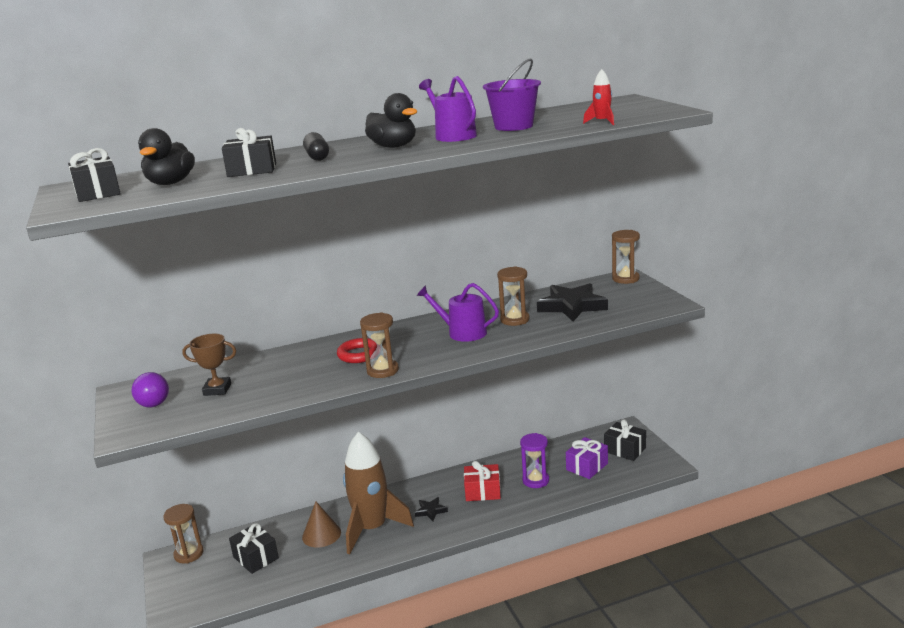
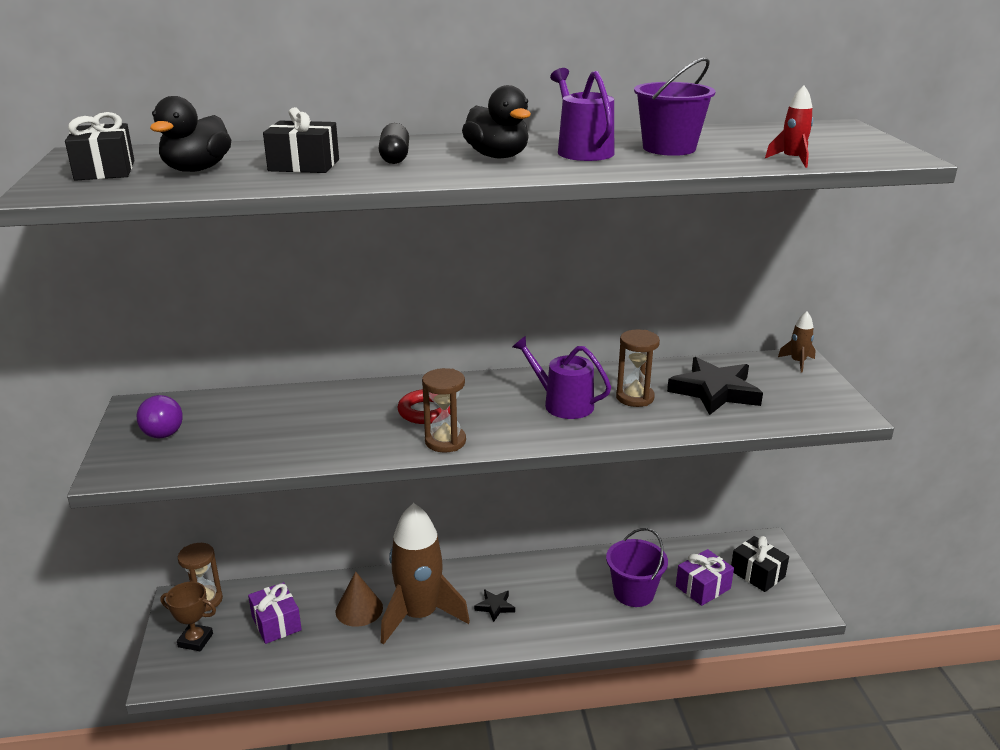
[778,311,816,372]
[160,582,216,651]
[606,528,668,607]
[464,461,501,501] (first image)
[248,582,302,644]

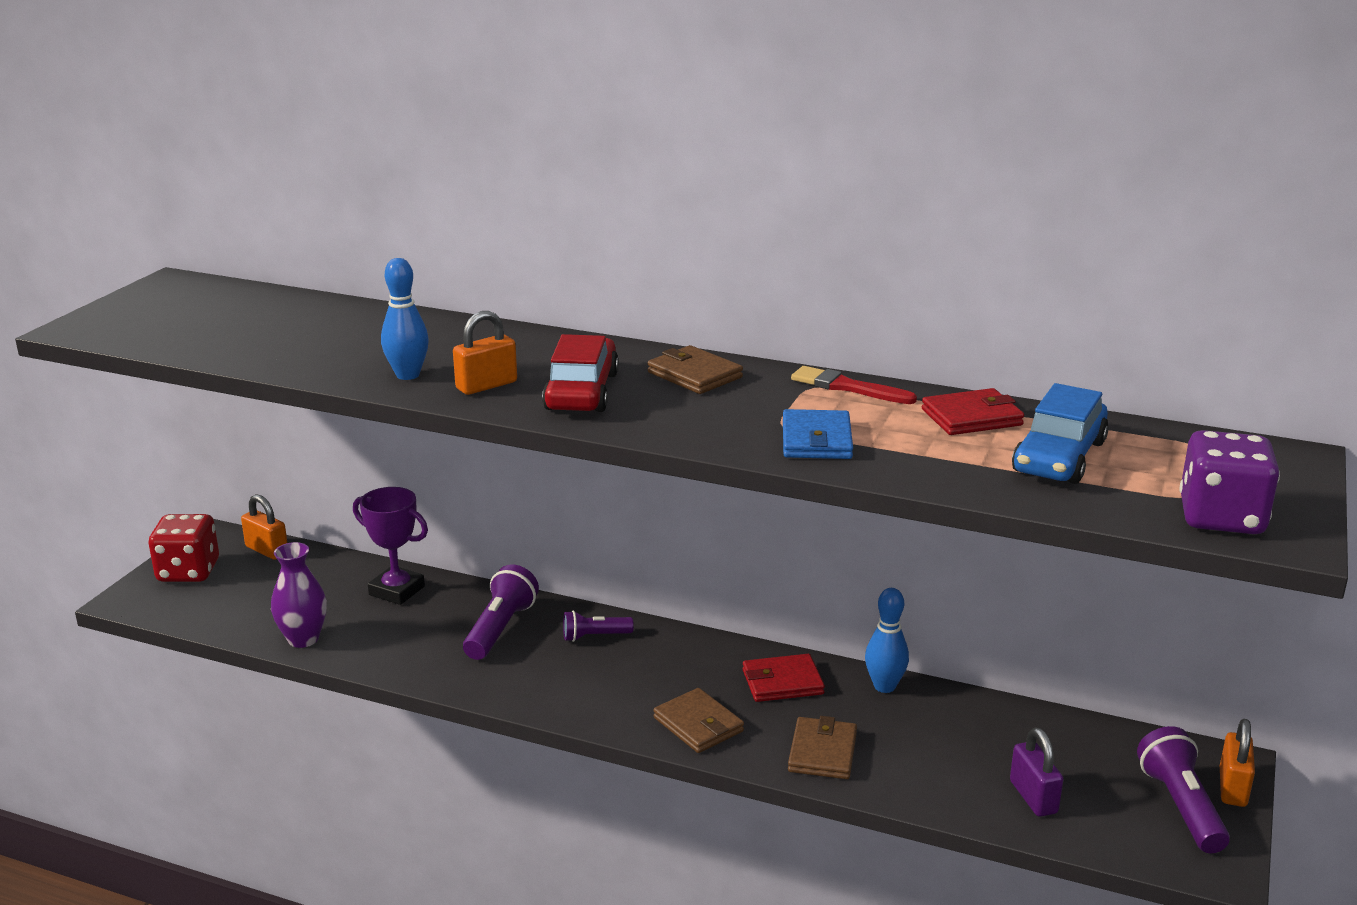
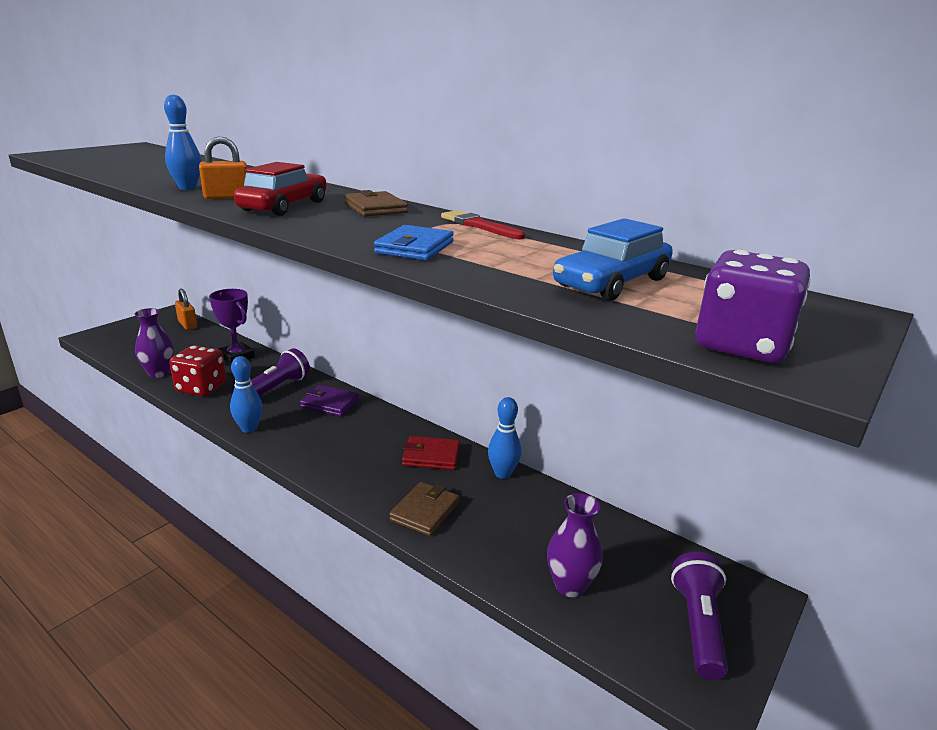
[922,388,1024,435] (first image)
[170,345,226,396]
[300,385,359,416]
[653,688,744,753] (first image)
[1220,719,1255,807] (first image)
[547,493,603,597]
[230,356,263,433]

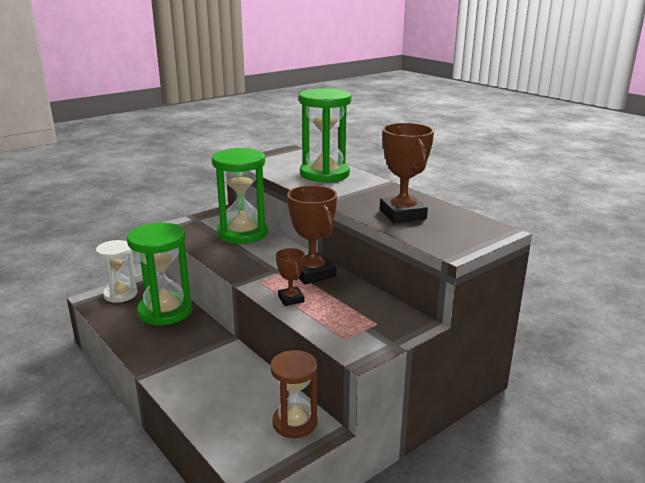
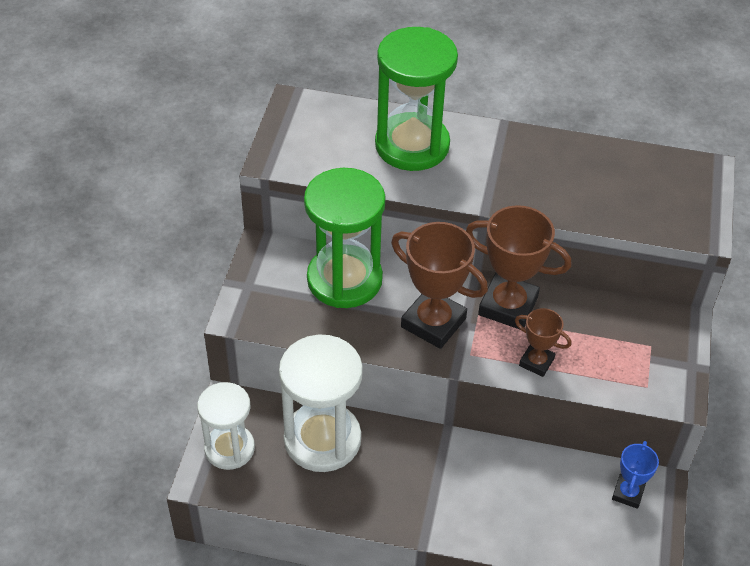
[391,222,488,349]
[279,335,363,472]
[612,441,659,509]

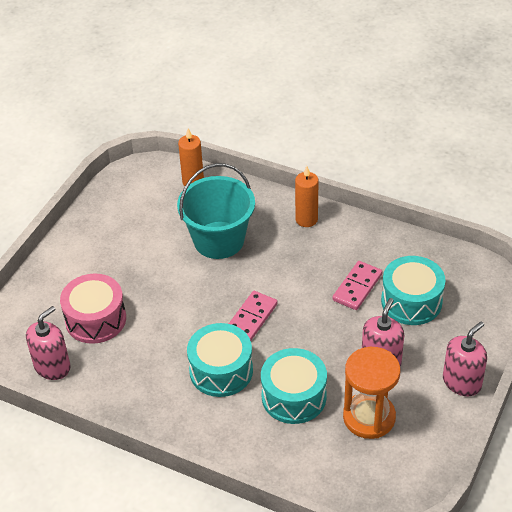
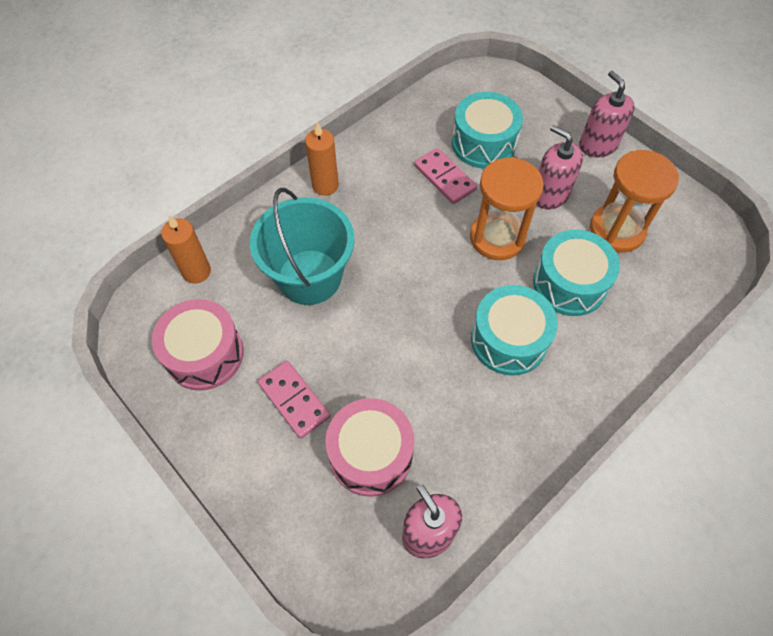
[258,361,330,439]
[470,157,544,260]
[152,299,244,391]

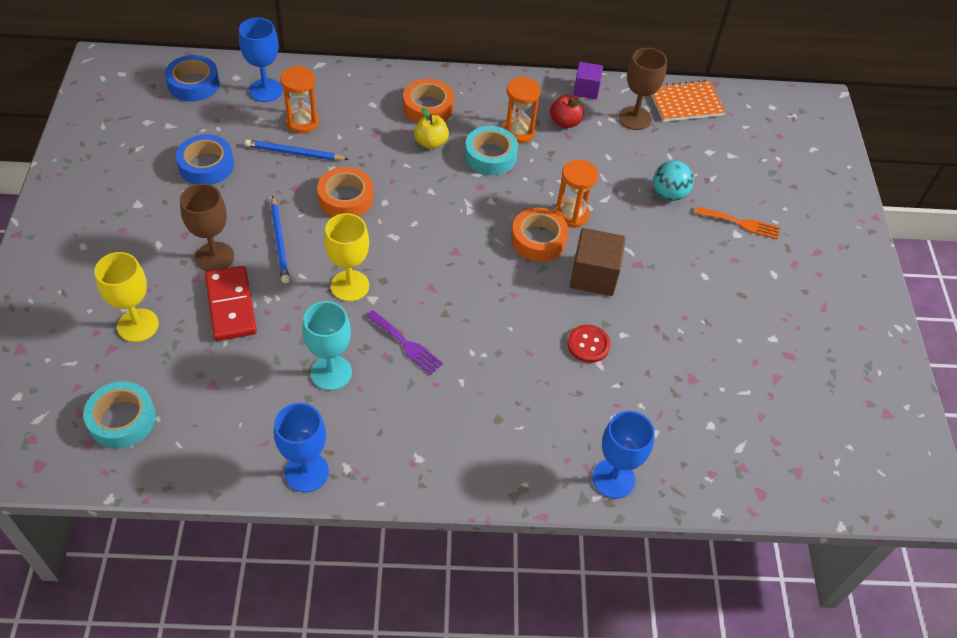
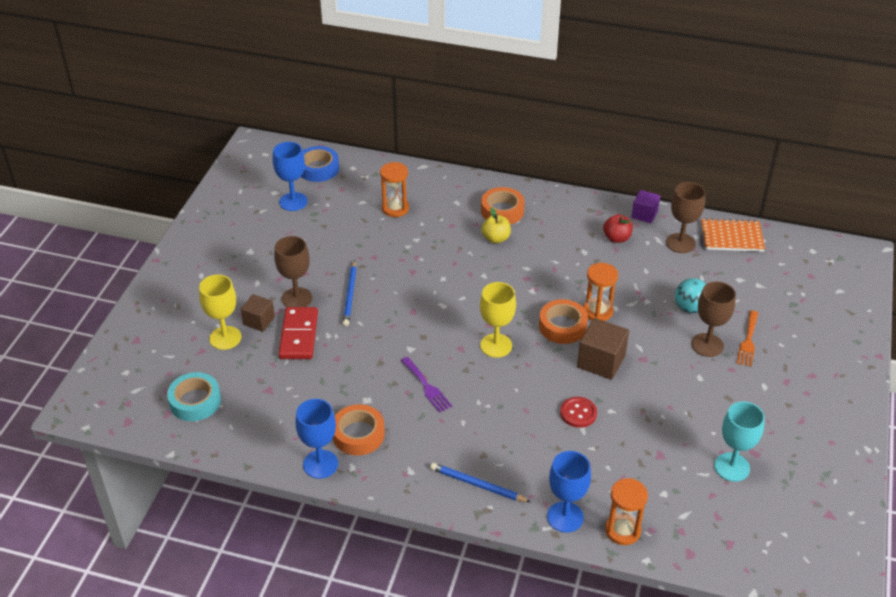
[273,142,308,211]
[605,478,648,545]
[465,126,518,175] (first image)
[176,134,234,185] (first image)
[430,463,530,502]
[333,404,385,455]
[737,311,758,367]
[480,282,516,358]
[714,401,765,482]
[691,281,736,357]
[241,294,275,332]

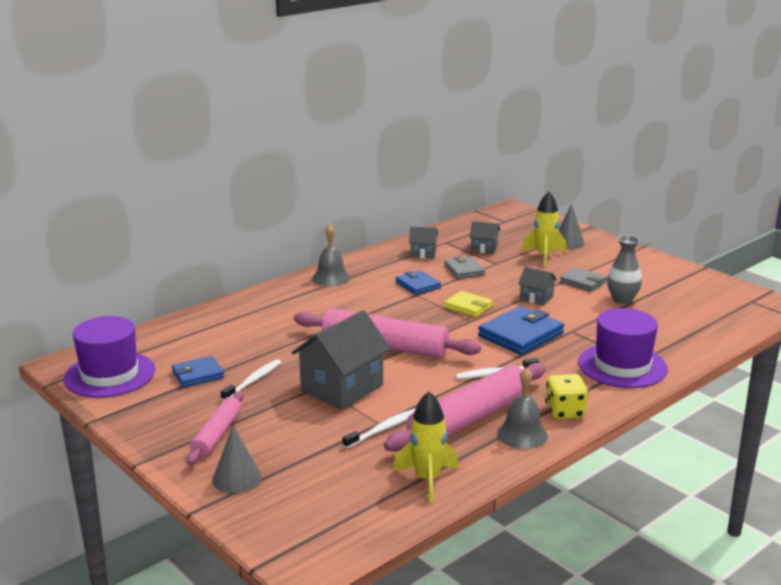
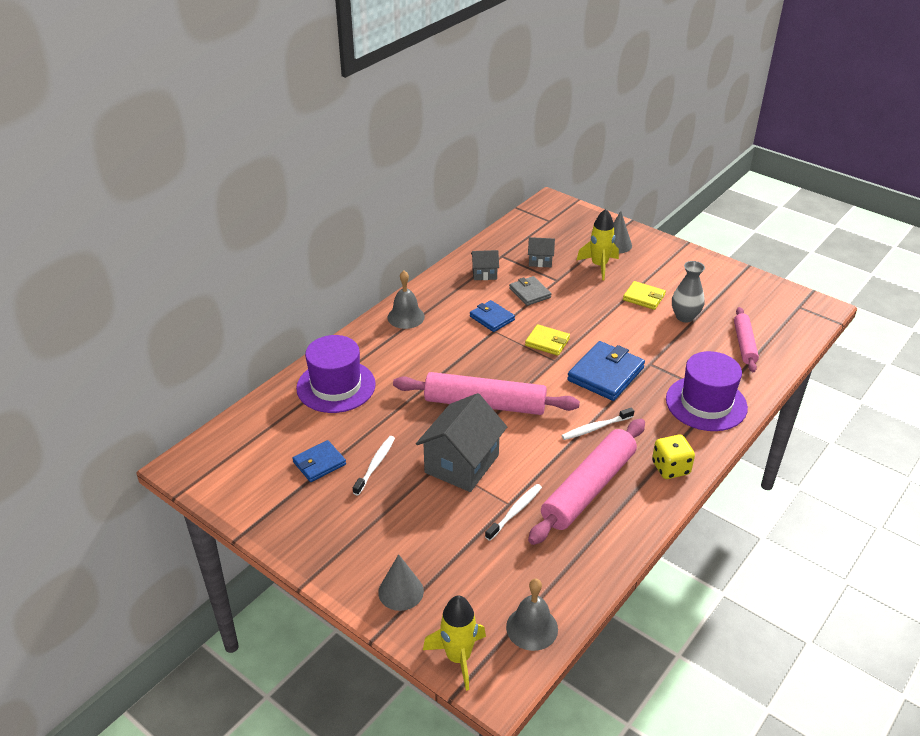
[518,267,557,306] (first image)
[623,281,666,310]
[296,335,376,413]
[506,578,558,651]
[734,307,759,372]
[423,596,486,691]

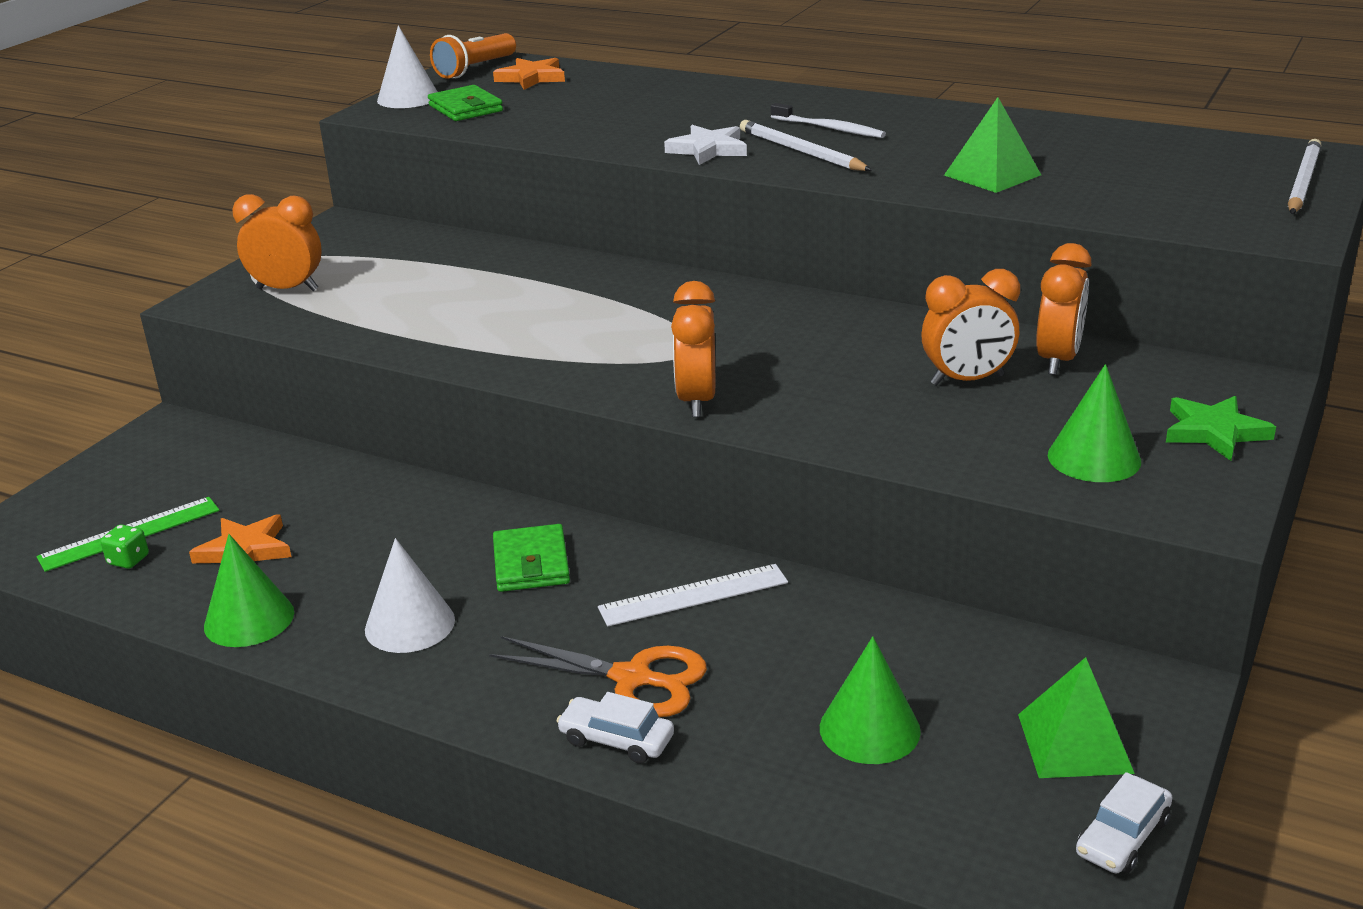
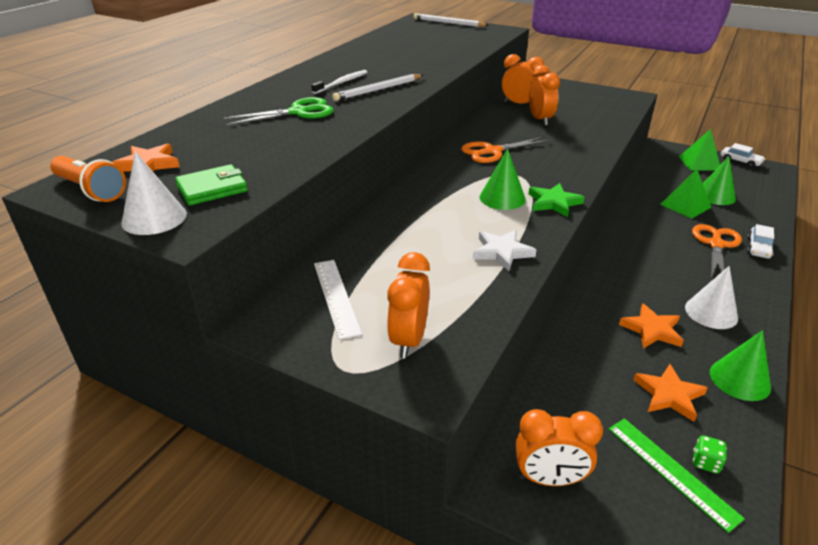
[660,169,711,219]
[473,230,536,272]
[516,409,603,486]
[480,149,526,210]
[529,183,585,217]
[493,524,570,592] (first image)
[314,260,362,340]
[224,97,334,125]
[461,137,550,163]
[619,303,684,349]

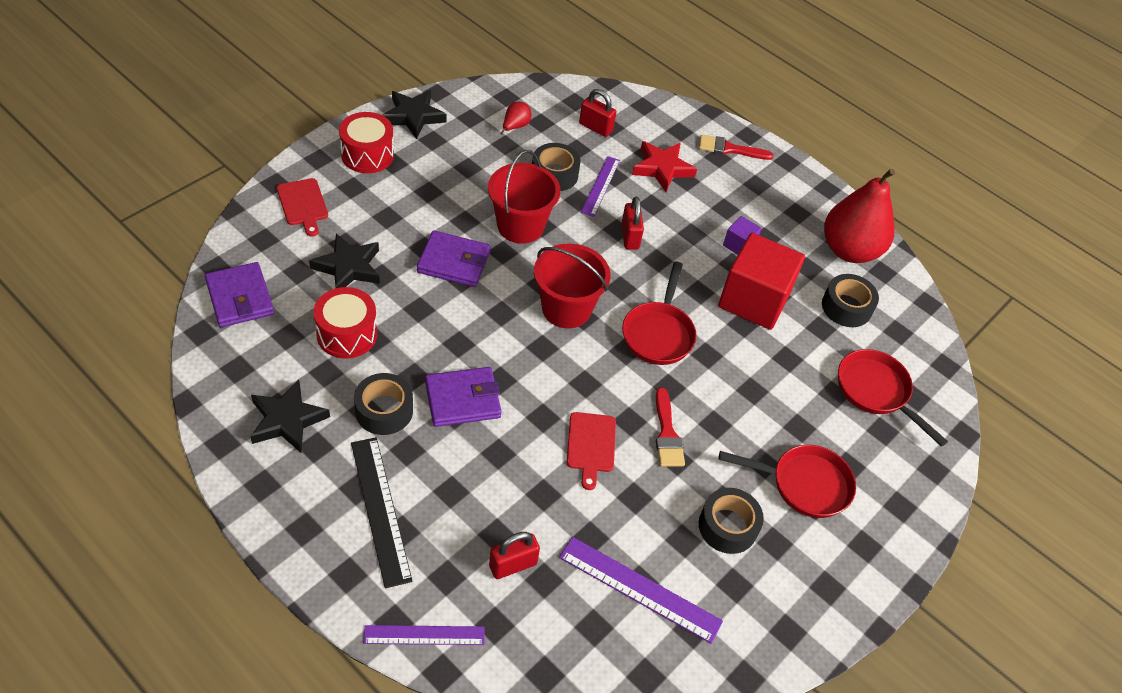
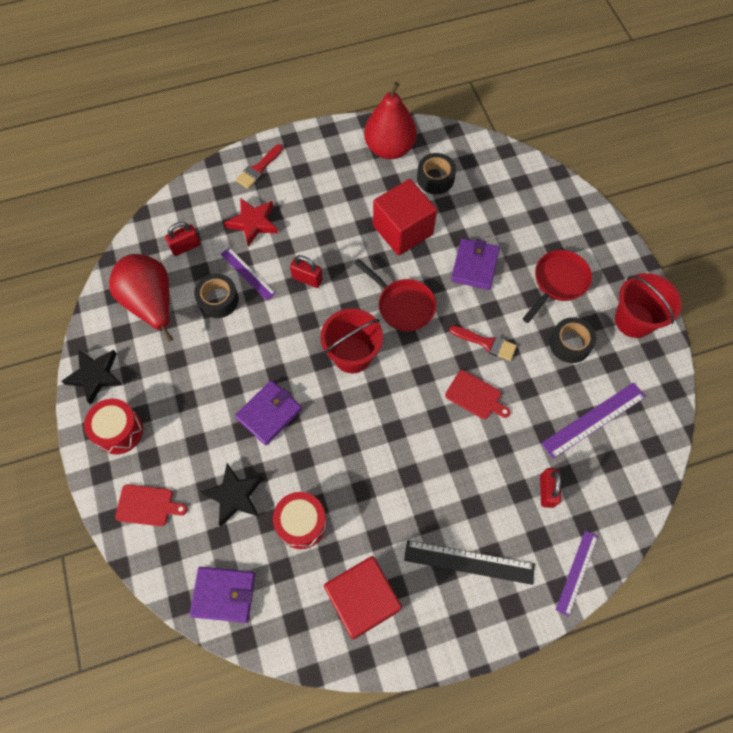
[109,254,173,342]
[615,273,682,338]
[723,216,762,254] (first image)
[838,349,948,447] (first image)
[451,238,500,290]
[354,373,413,435] (first image)
[324,556,402,639]

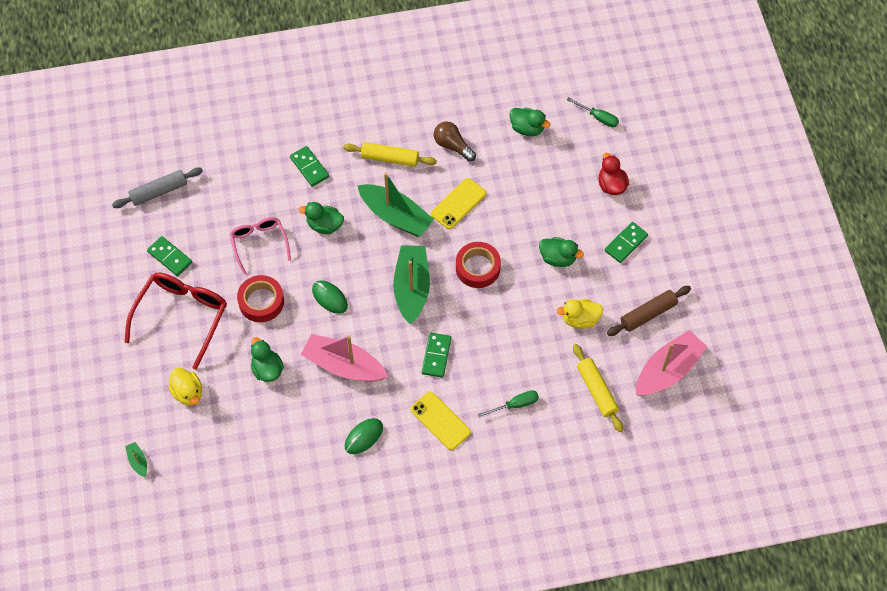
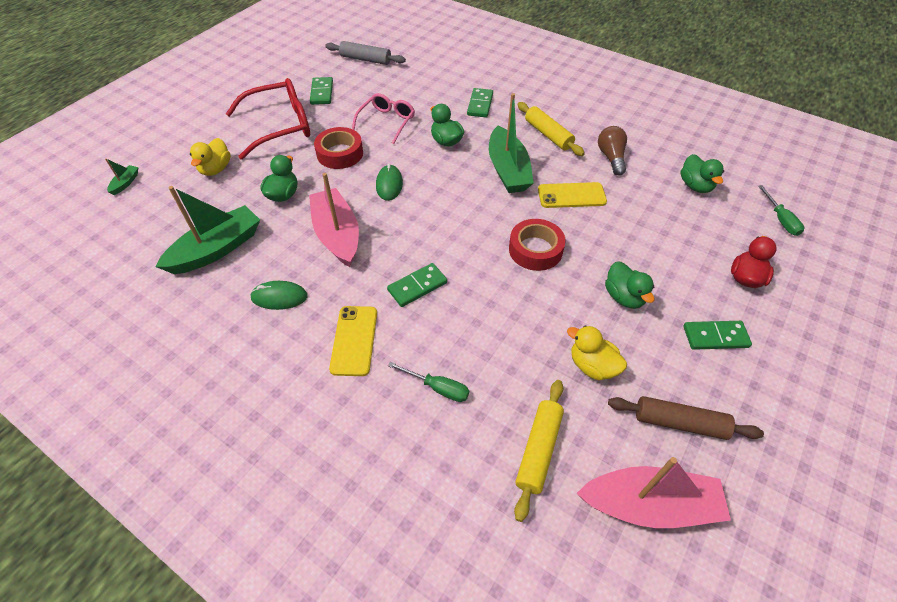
[155,186,260,274]

